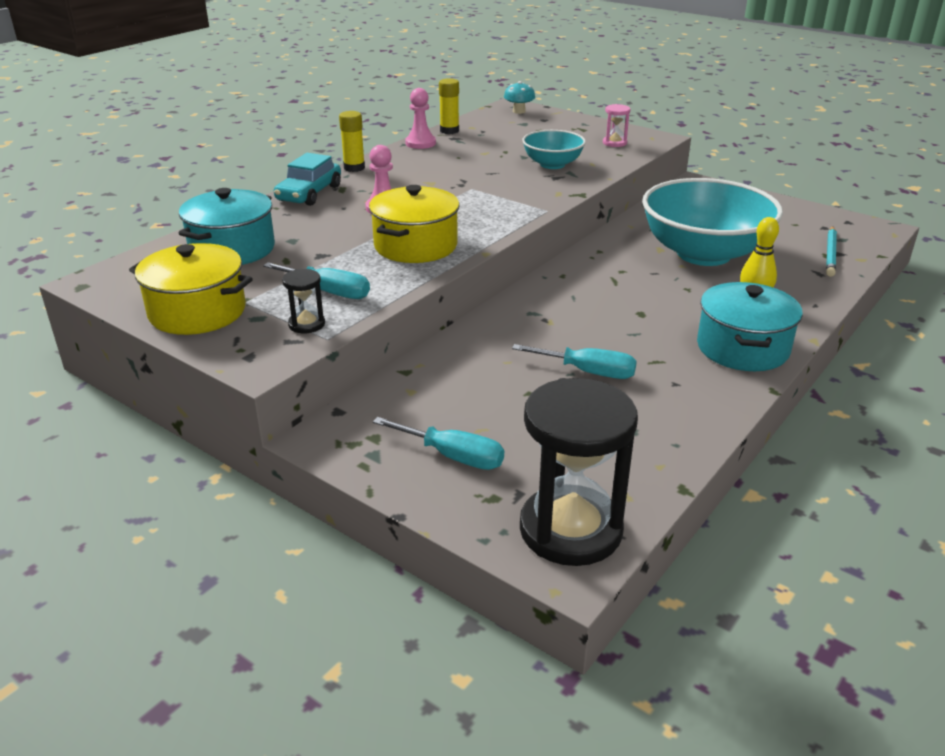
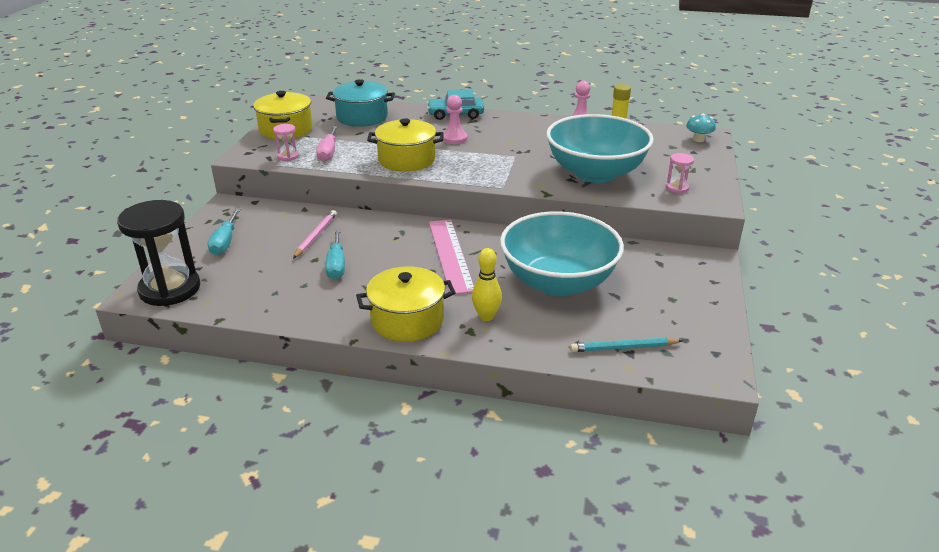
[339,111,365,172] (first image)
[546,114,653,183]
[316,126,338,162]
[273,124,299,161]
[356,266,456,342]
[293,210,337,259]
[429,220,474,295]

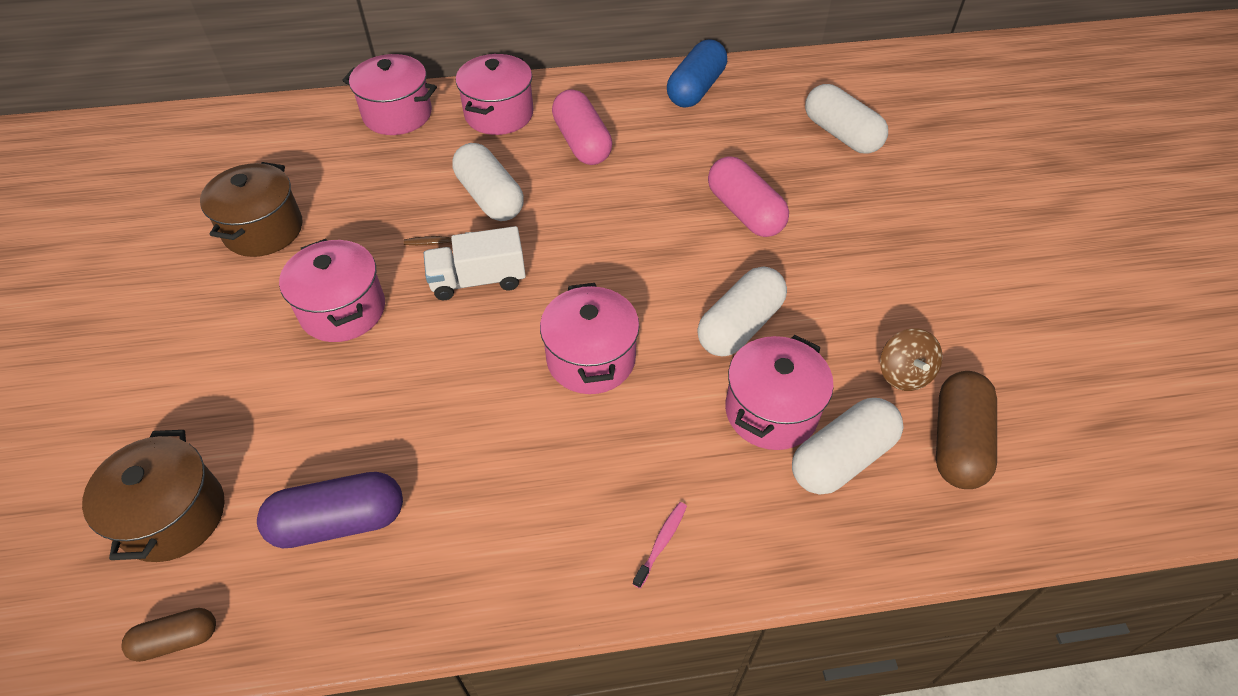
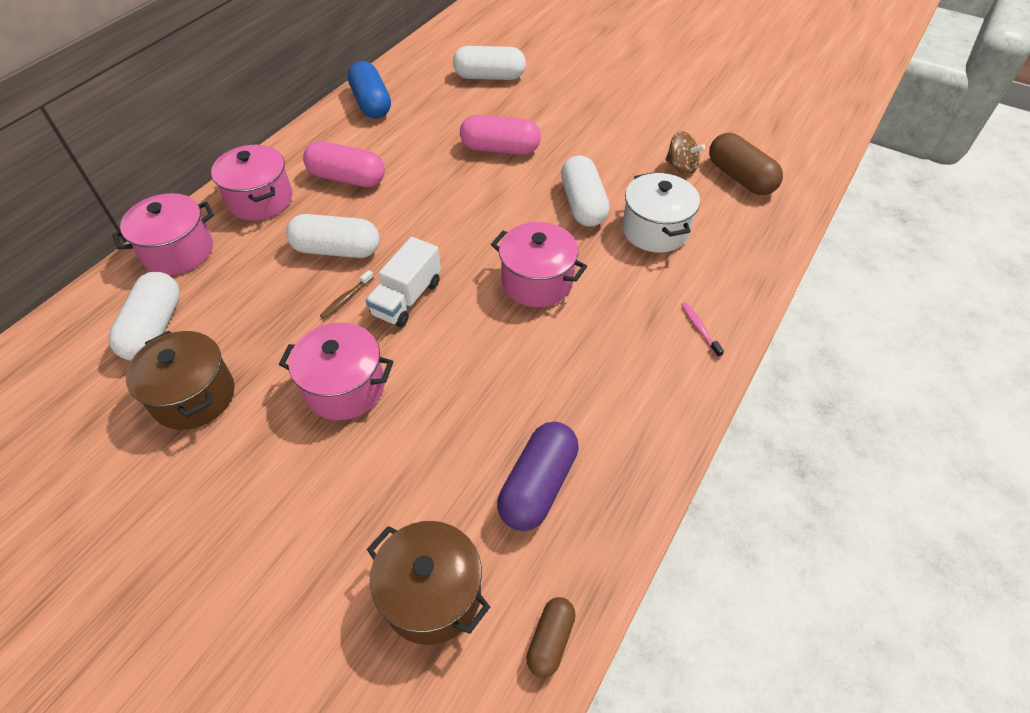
[622,172,700,252]
[109,272,180,360]

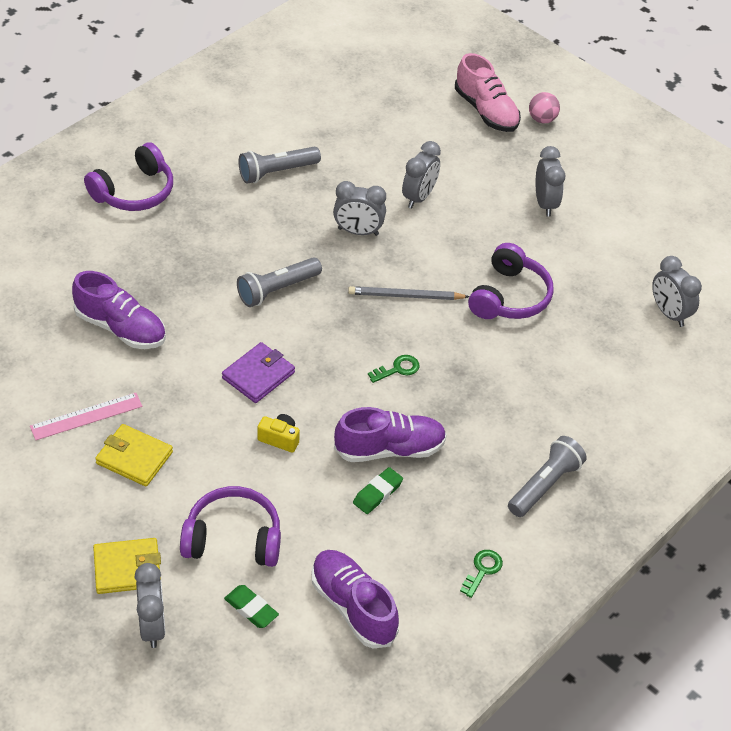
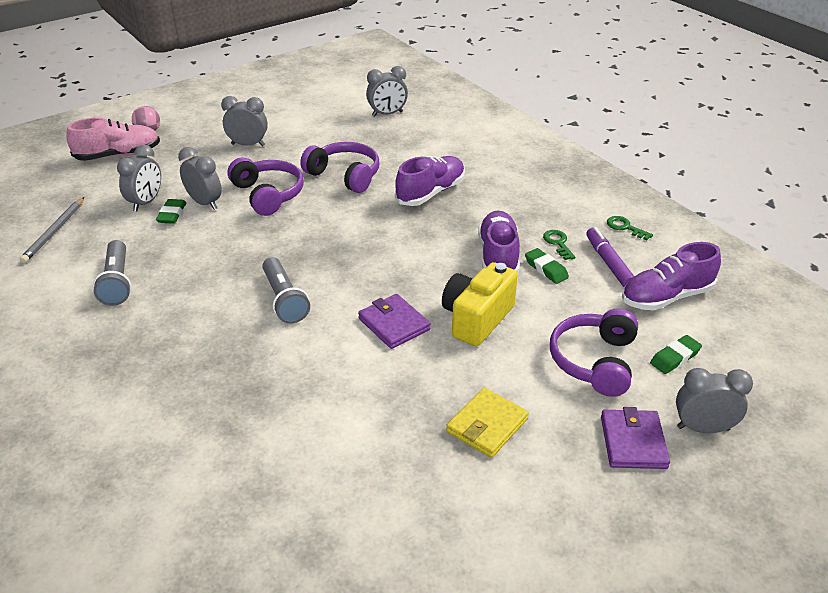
[228,157,304,216]
[117,145,161,211]
[395,156,465,206]
[20,197,84,263]
[543,230,576,260]
[30,393,143,440] (first image)
[442,262,518,347]
[508,436,587,517] (first image)
[601,407,670,469]
[156,199,186,224]
[586,227,635,287]

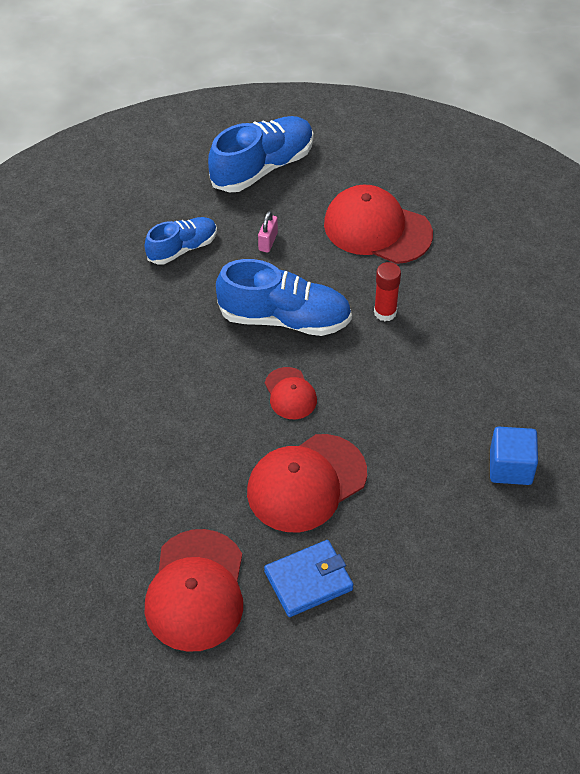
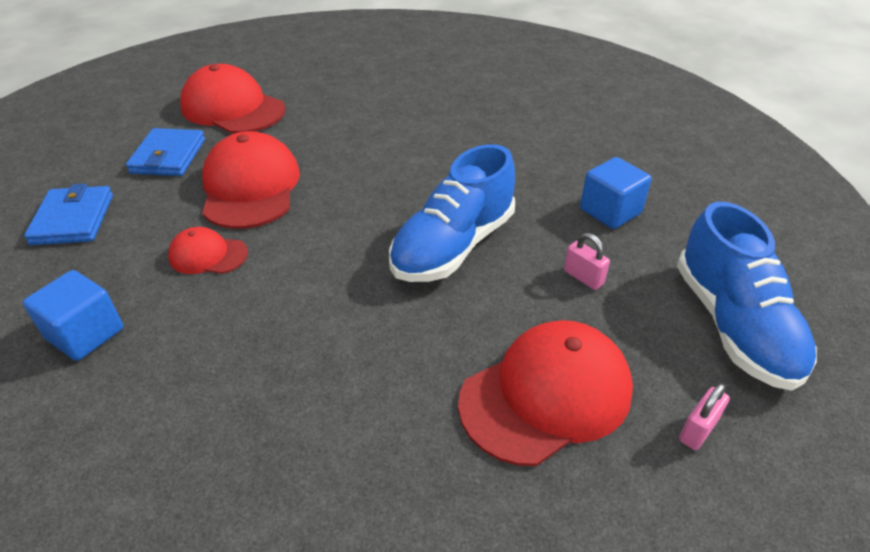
[580,157,651,229]
[374,262,401,321] (first image)
[168,227,248,274]
[24,184,113,245]
[679,384,730,450]

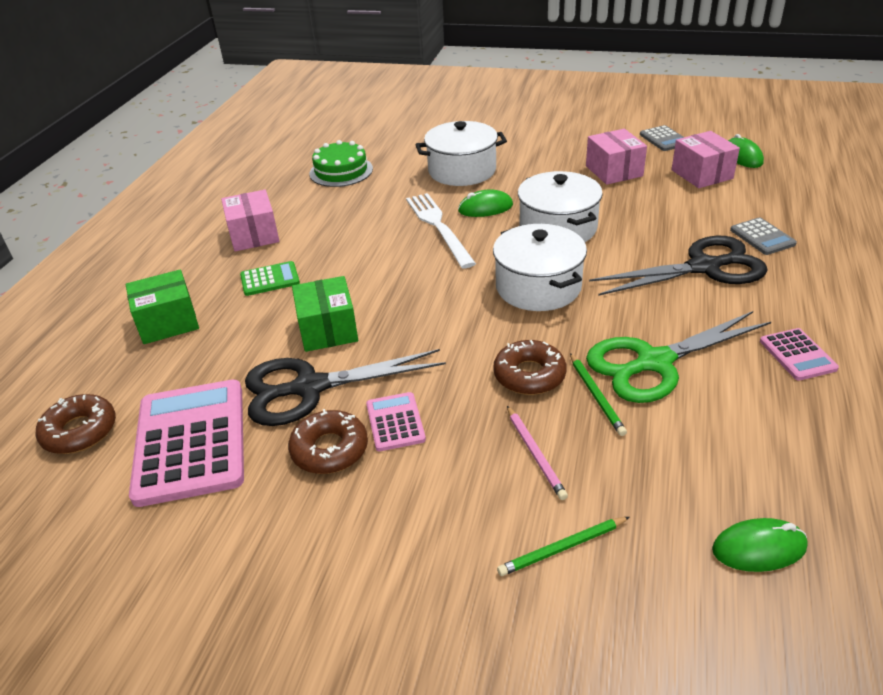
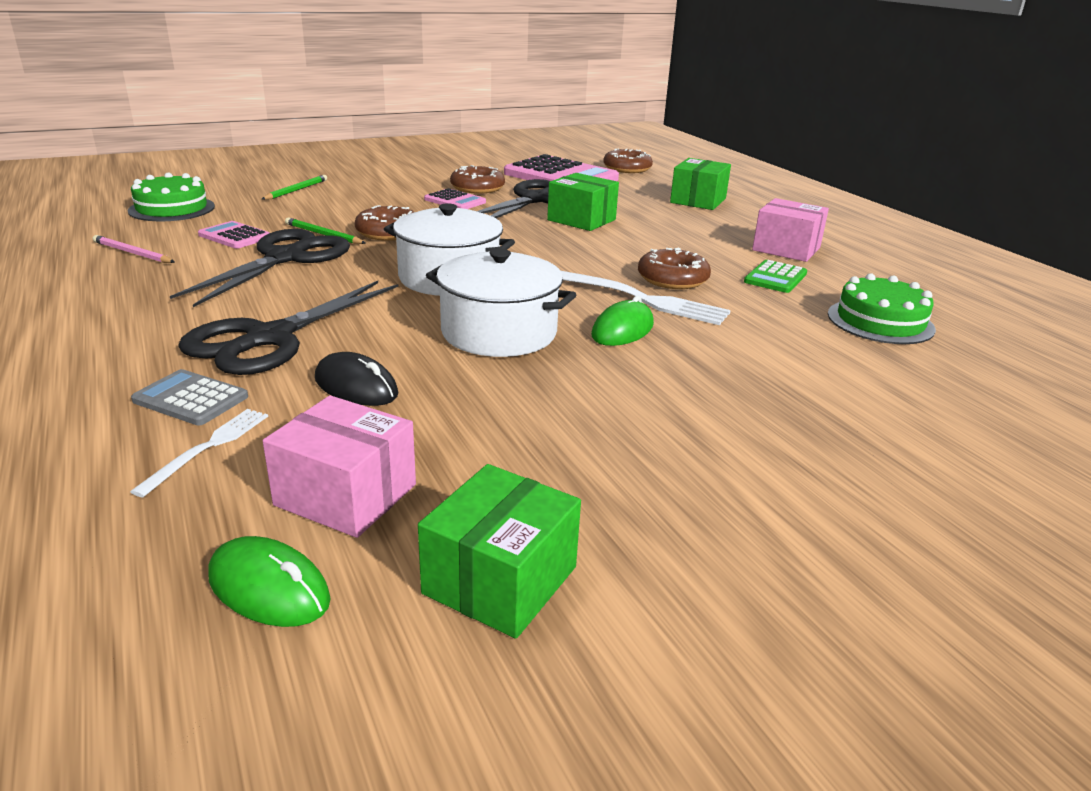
[416,121,507,186] (first image)
[418,464,581,639]
[586,129,647,185] (first image)
[744,260,807,293]
[170,229,350,307]
[198,221,270,249]
[93,235,175,263]
[127,173,215,221]
[638,248,711,289]
[315,352,399,406]
[130,409,268,497]

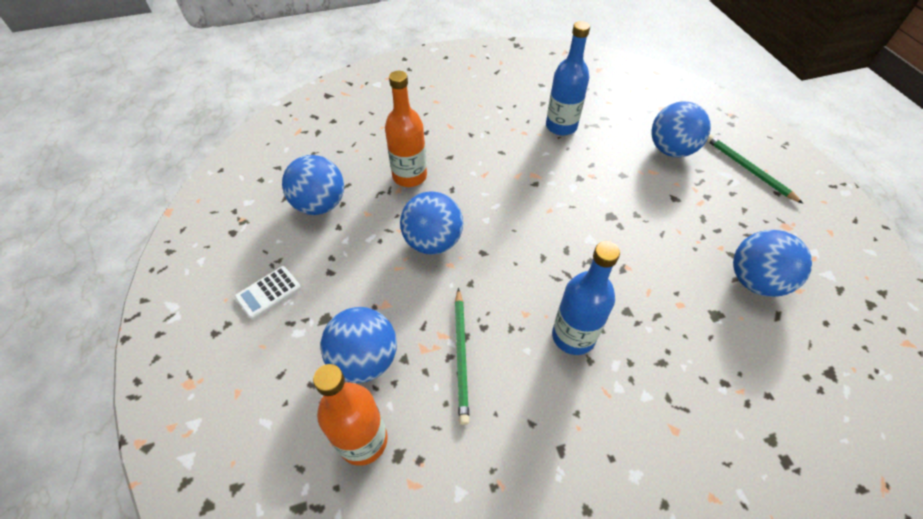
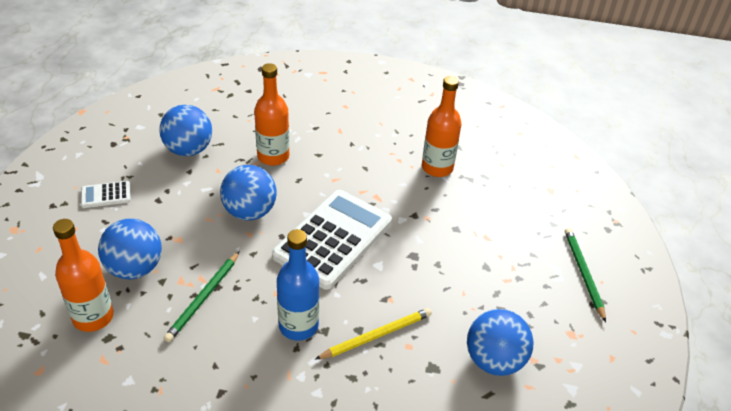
[422,76,462,177]
[651,101,711,157] (first image)
[272,190,392,290]
[315,308,432,359]

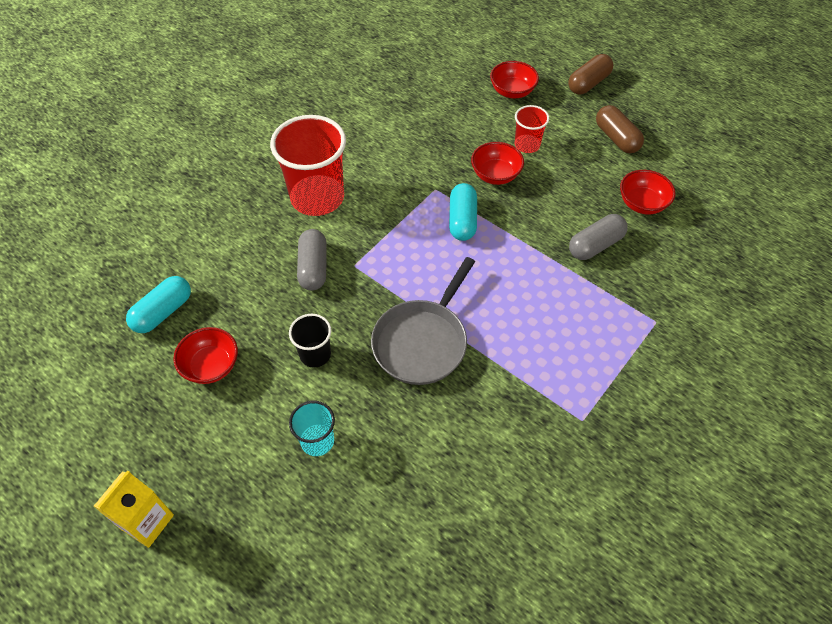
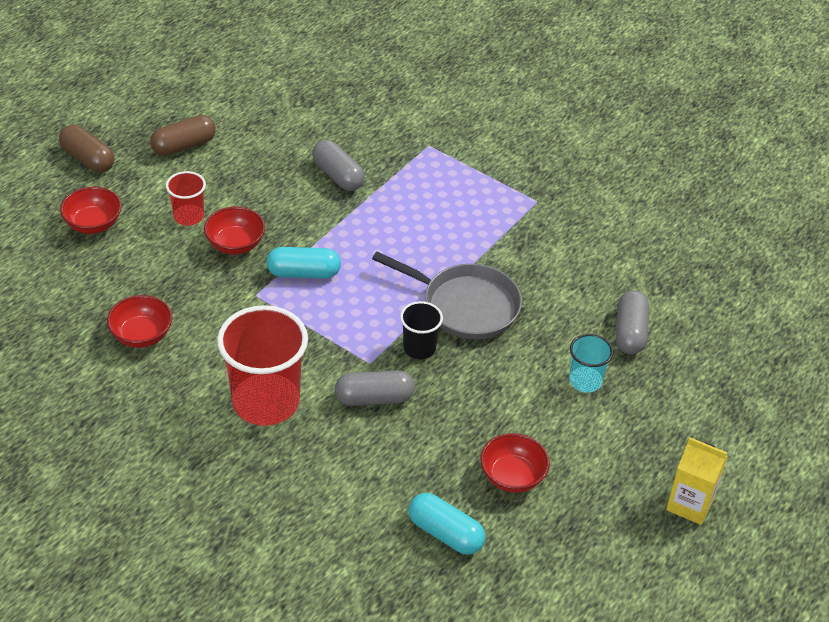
[107,295,172,348]
[400,301,443,359]
[616,291,649,354]

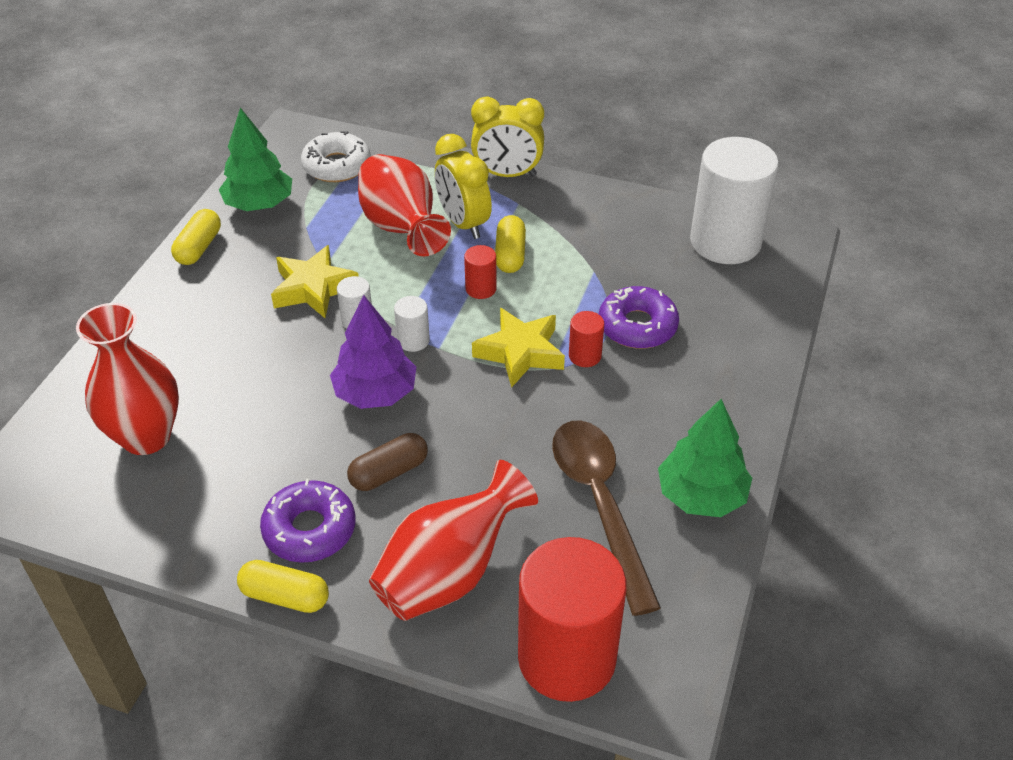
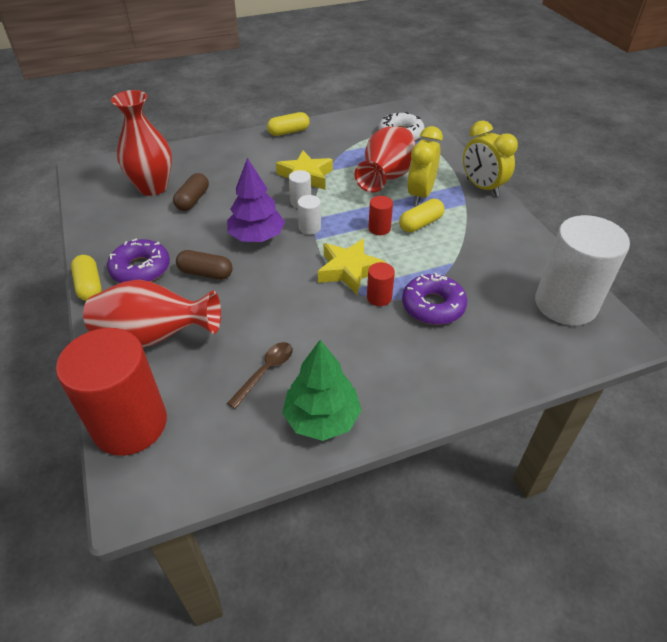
[219,108,292,211] (first image)
[227,342,293,409]
[173,173,209,211]

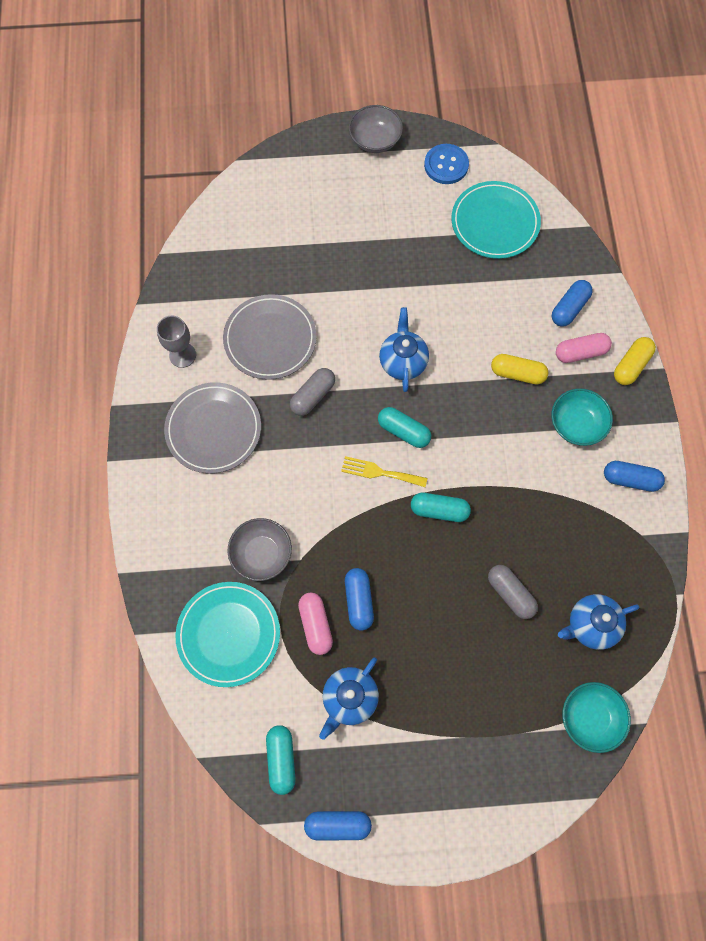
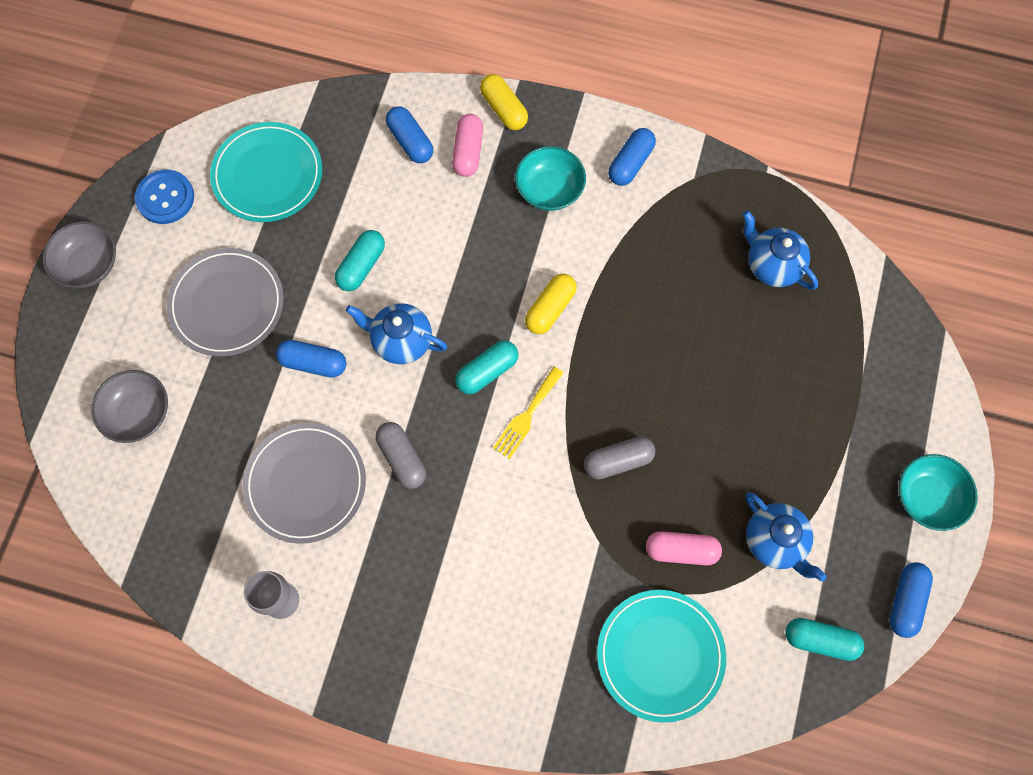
[525,274,577,334]
[167,248,284,356]
[335,230,385,291]
[91,370,168,443]
[584,437,655,480]
[276,340,346,378]
[742,211,818,290]
[899,454,978,531]

